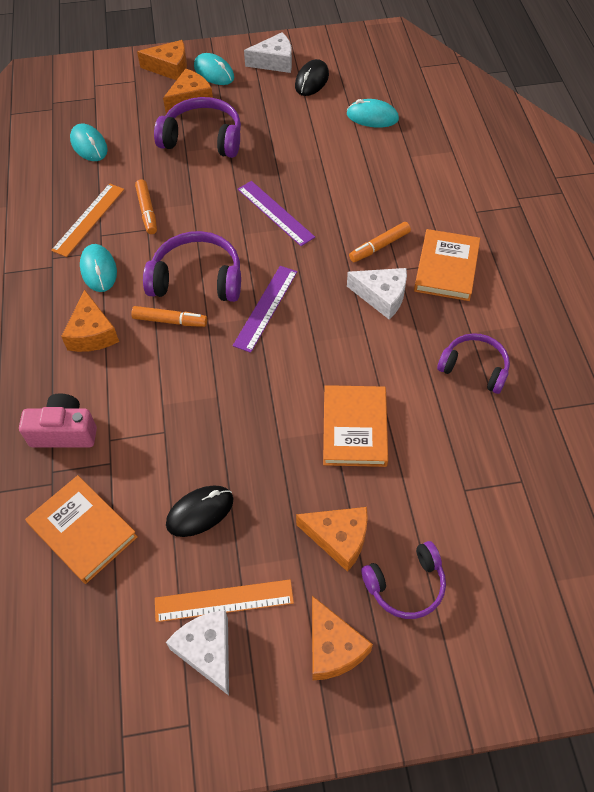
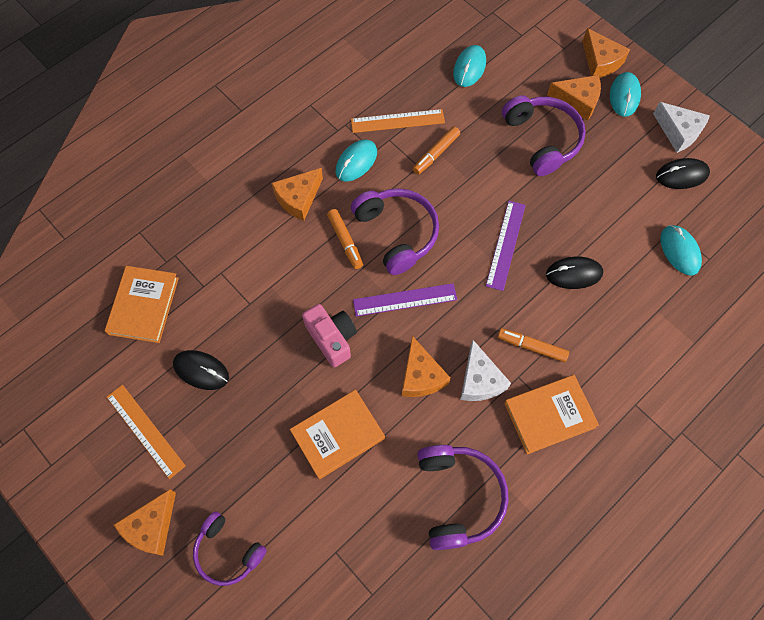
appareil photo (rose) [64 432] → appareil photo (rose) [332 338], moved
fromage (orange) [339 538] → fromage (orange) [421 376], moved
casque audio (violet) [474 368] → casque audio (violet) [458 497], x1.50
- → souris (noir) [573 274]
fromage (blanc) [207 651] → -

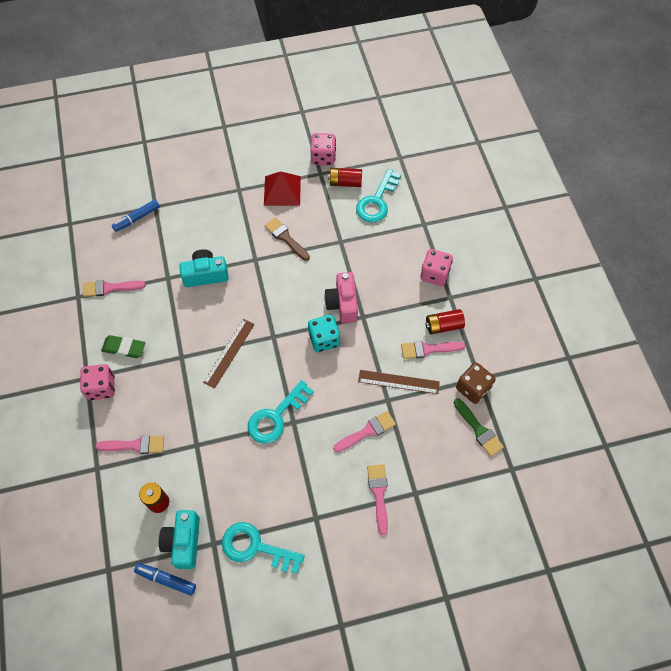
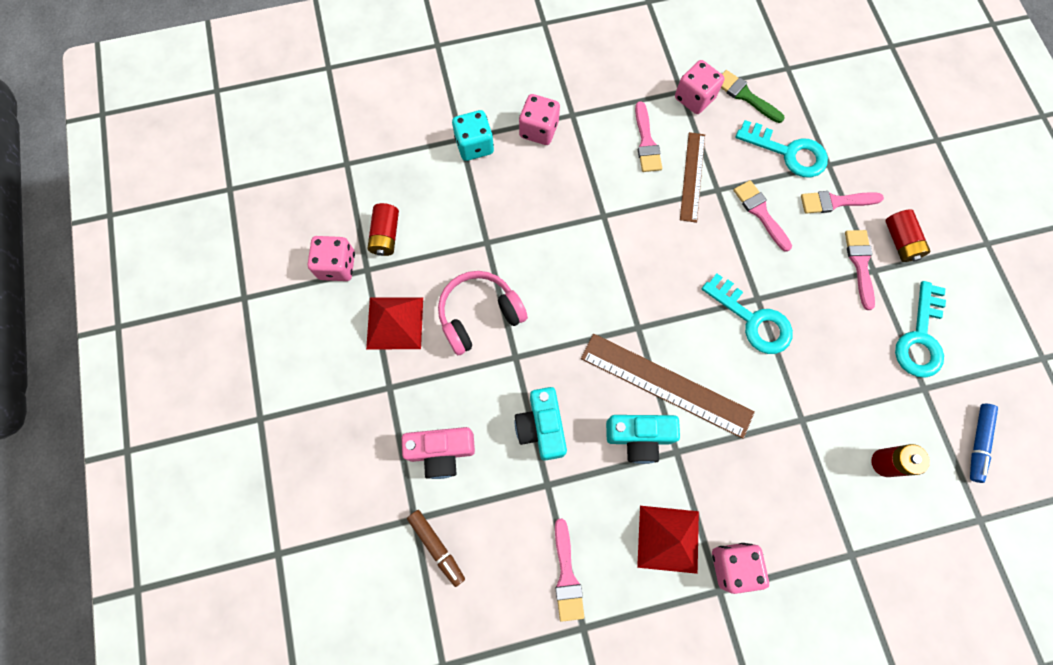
appareil photo (rose) [342 304] → appareil photo (rose) [441 452], moved
feutre (bleu) [137 218] → feutre (marron) [437 547]
pinceau (marron) [286 238] → casque audio (rose) [479 315]
dé (turquoise) [324 339] → dé (turquoise) [474 145], moved
règle (marron) [229 353] → règle (marron) [666 385], x1.61
appareil photo (turquoise) [183 542] → appareil photo (turquoise) [639 437], moved
gomme (vert) [124 348] → pyramide (rouge) [668 539]
dé (marron) [473 388] → dé (rose) [694 98]
pinceau (vert) [479 430] → pinceau (vert) [745 96], 105 degrees counterclockwise
clé (turquoise) [377 201] → clé (turquoise) [788 152], moved
pinceau (rose) [135 445] → pinceau (rose) [860 264], moved
pile (rouge) [443 326] → pile (rouge) [900 241], moved

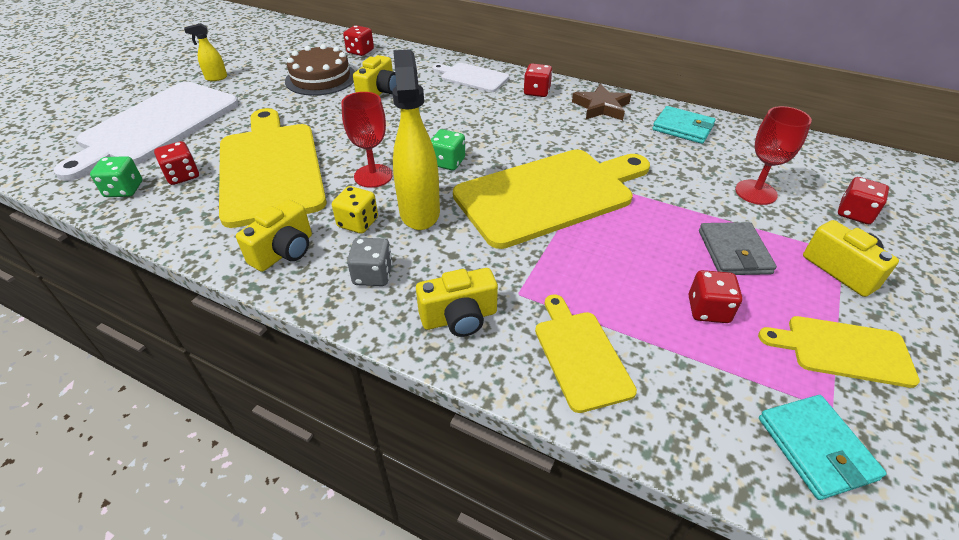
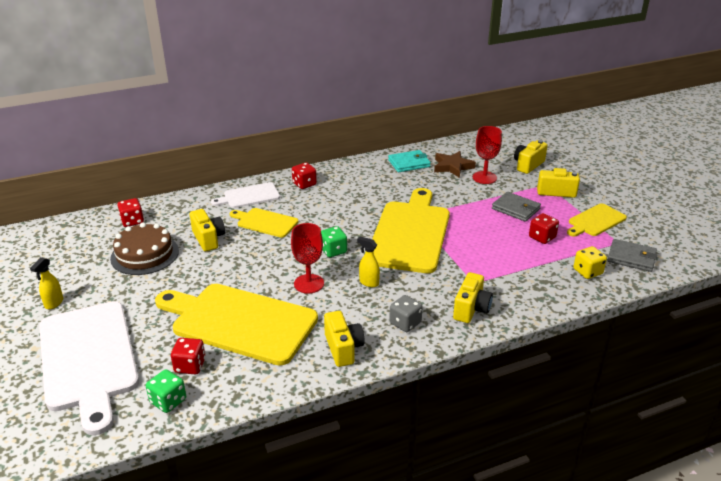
planche à découper (jaune) [580 355] → planche à découper (jaune) [265 222], moved
vaporisateur (jaune) [419 212] → vaporisateur (jaune) [368 282], x0.47
étoile (marron) [601 107] → étoile (marron) [452 167], moved
dé (rouge) [854 213] → appareil photo (jaune) [528 165]
dé (jaune) [358 223] → dé (jaune) [587 272], moved
portefeuille (turquoise) [816 448] → portefeuille (gris) [631 258]

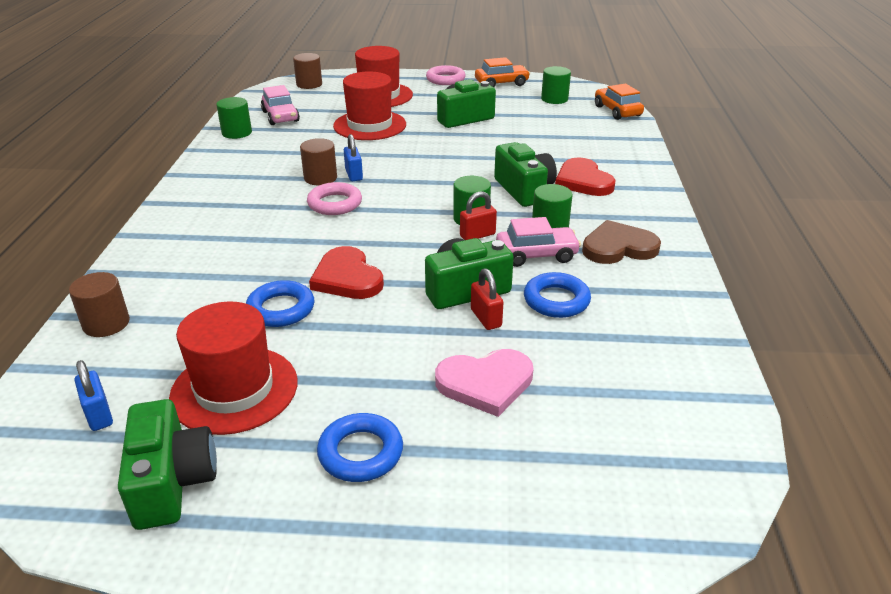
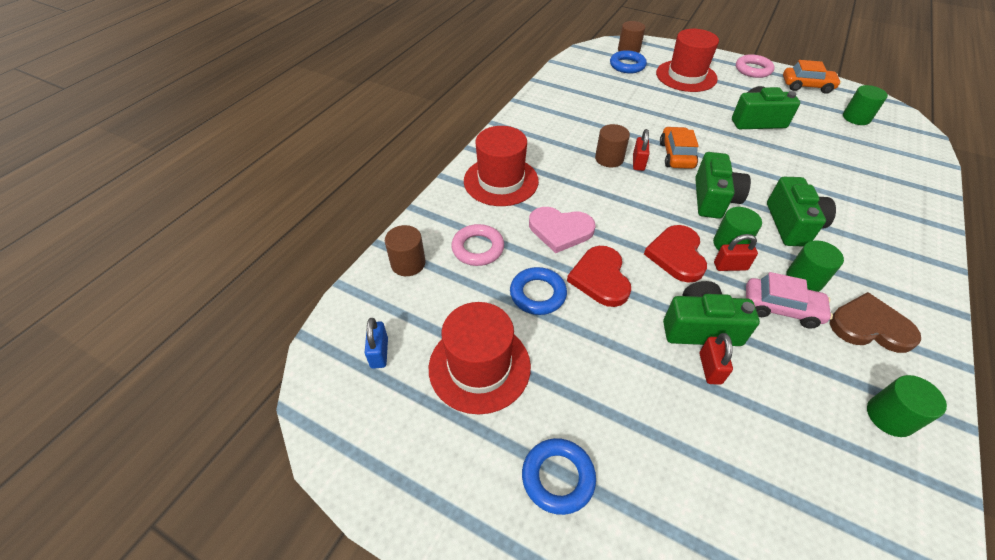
anneau (rose) [335 204] → anneau (rose) [478 248], moved
chapeau (rouge) [370 125] → chapeau (rouge) [501 181], moved
cœur (rose) [485 383] → cœur (rose) [560 230], moved
anneau (bleu) [556 300] → anneau (bleu) [627 65], moved
cadenas (bleu) [354 175] → cadenas (rouge) [638 163]
cœur (rouge) [583 181] → cœur (rouge) [676 255], moved
voiture (orange) [617 111] → voiture (orange) [676 155], moved
appareil photo (vert) [172 482] → appareil photo (vert) [713 199], moved
cylindre (vert) [237 133] → cylindre (vert) [889 416], moved
voiture (rose) [280 116] → -

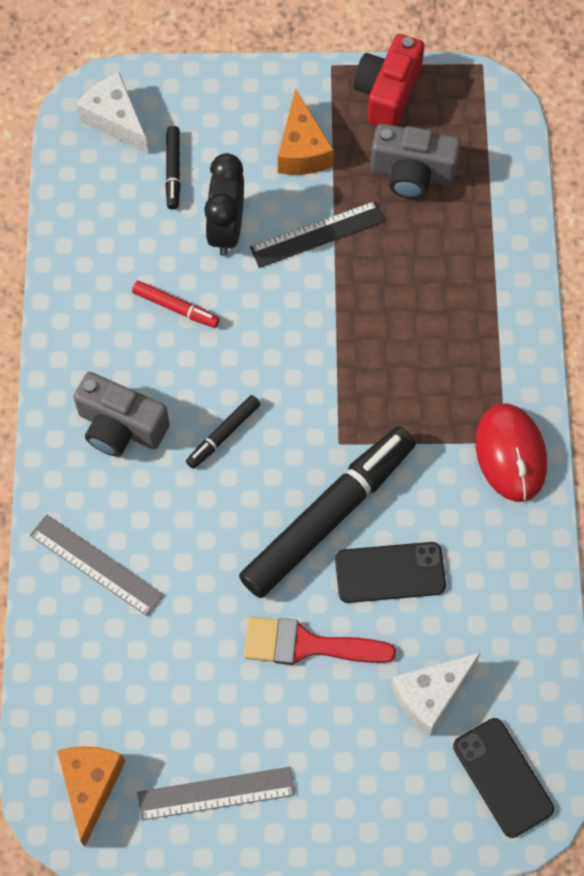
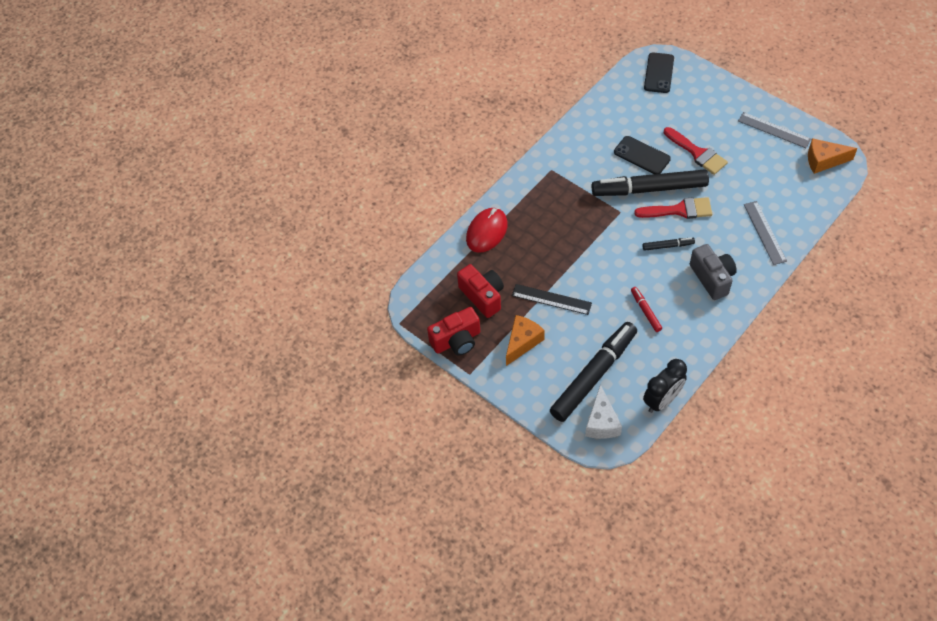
appareil photo (gris) [412 174] → appareil photo (rouge) [483 296]
souris (rouge) [510 454] → souris (rouge) [487 232], moved
feutre (noir) [173 171] → feutre (noir) [593 375], x2.29
- → pinceau (rouge) [679 210]
réveil (noir) [226 229] → réveil (noir) [662 400], moved
fromage (orange) [91 786] → fromage (orange) [824 161], 45 degrees clockwise
fromage (blanc) [430 695] → -

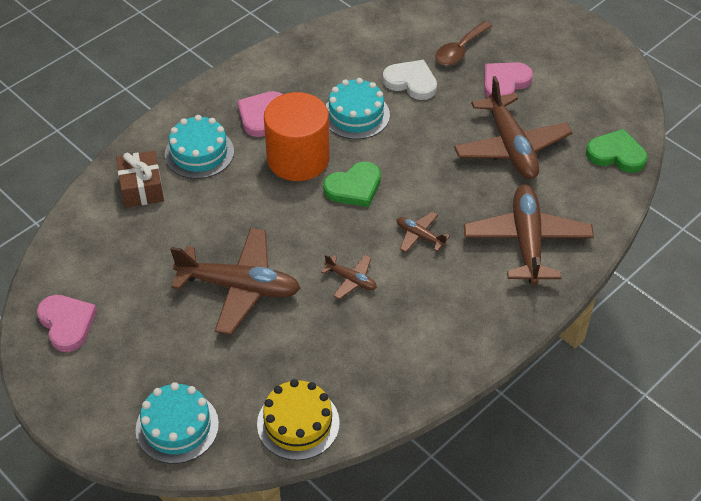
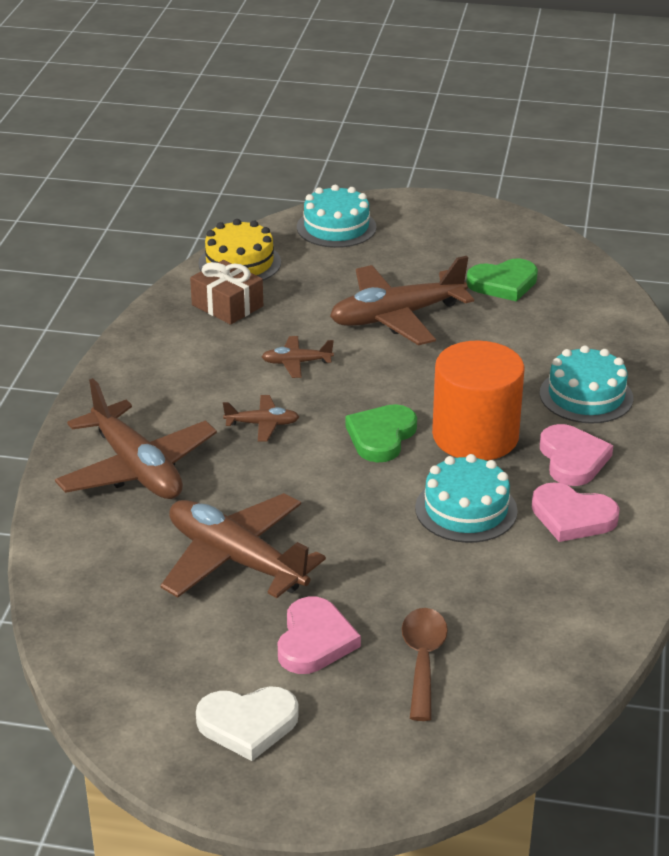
cadeau (marron) [142 188] → cadeau (marron) [227 305], moved
cœur (blanc) [411 82] → cœur (blanc) [248 724], moved
cœur (vert) [616 154] → cœur (vert) [503 283], moved
cœur (rose) [67 324] → cœur (rose) [572 517], moved

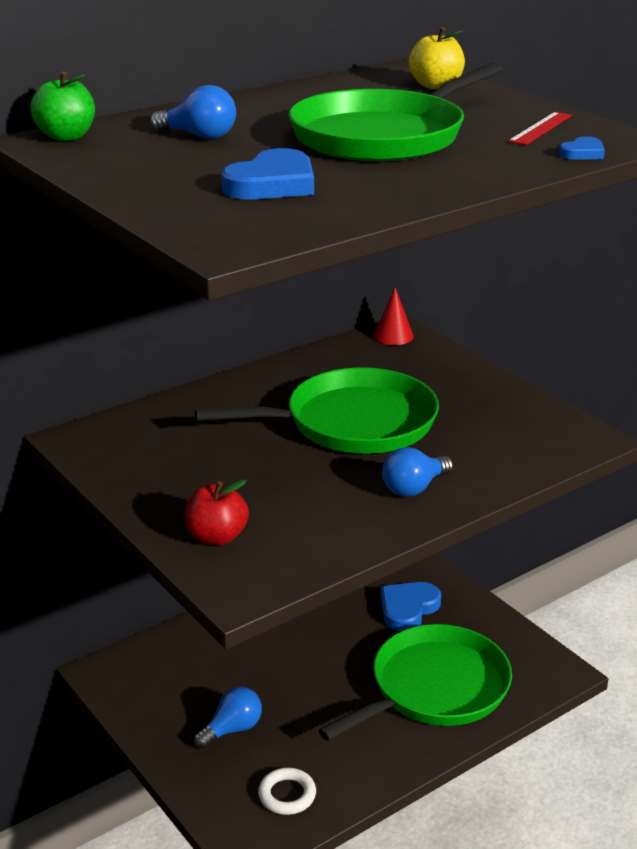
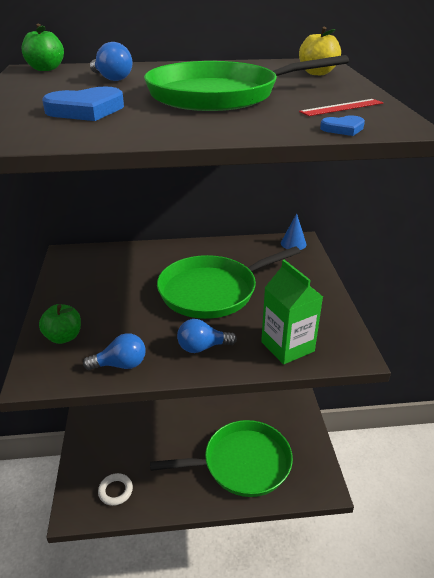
pomme (rouge) [217 537] → pomme (vert) [63 337]
ampoule (bleu) [232 729] → ampoule (bleu) [120 365], moved
poêle (vert) [352 423] → poêle (vert) [212 291], 135 degrees clockwise
- → brique de lait (vert) [287 346]
cône (rouge) [393 336] → cône (bleu) [293 243]
cœur (bleu) [408 609] → -

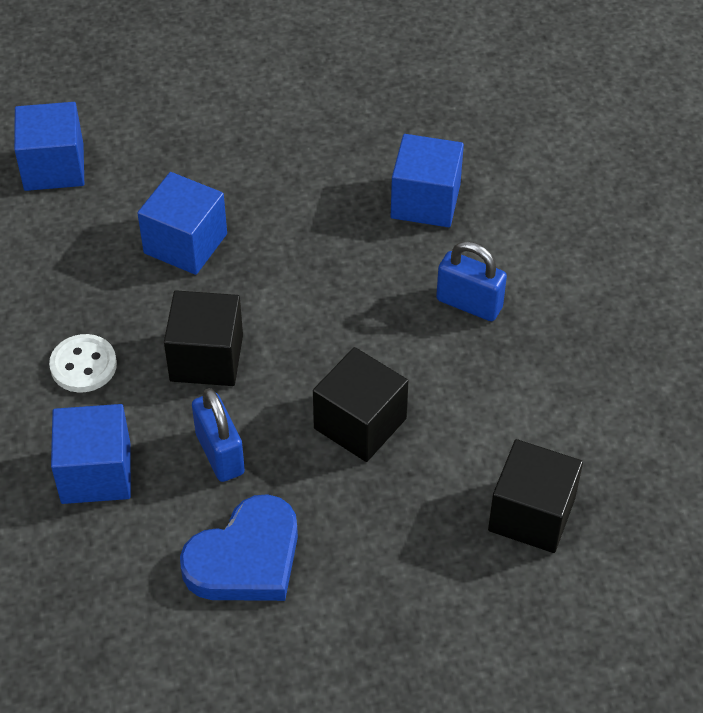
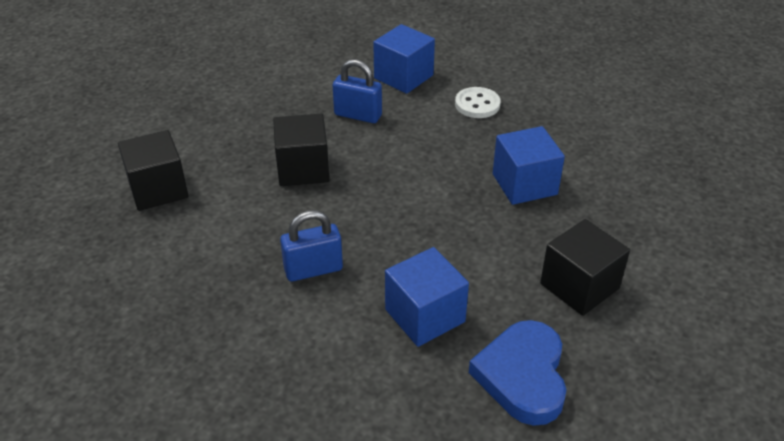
cœur (bleu) [246 558] → cœur (bleu) [522 376], moved
cube (noir) [206 358] → cube (noir) [579 286], moved
cube (bleu) [54 167] → -

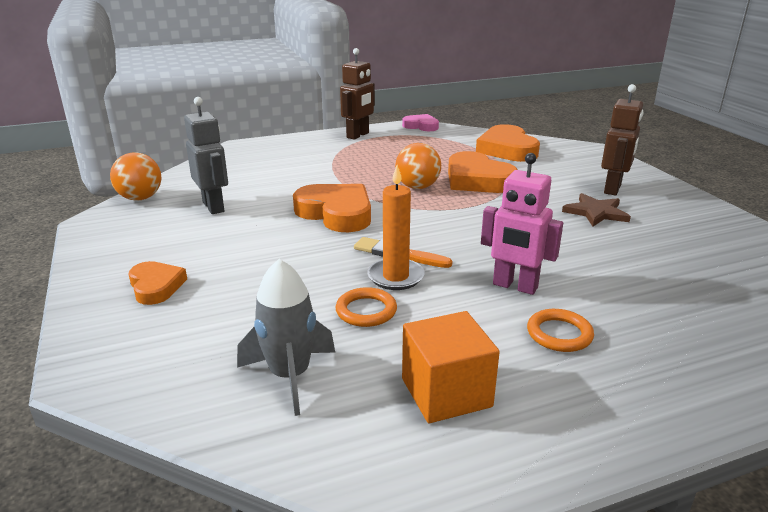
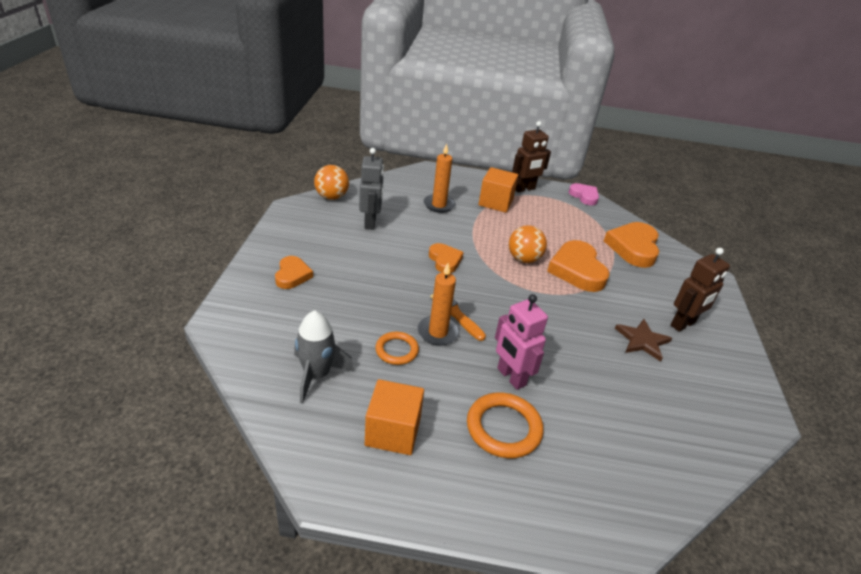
- → bougie (orange) [439 205]
cœur (orange) [336 213] → cœur (orange) [445 260], x0.59
anneau (orange) [559 334] → anneau (orange) [503 428], x1.58
- → cube (orange) [496 202]

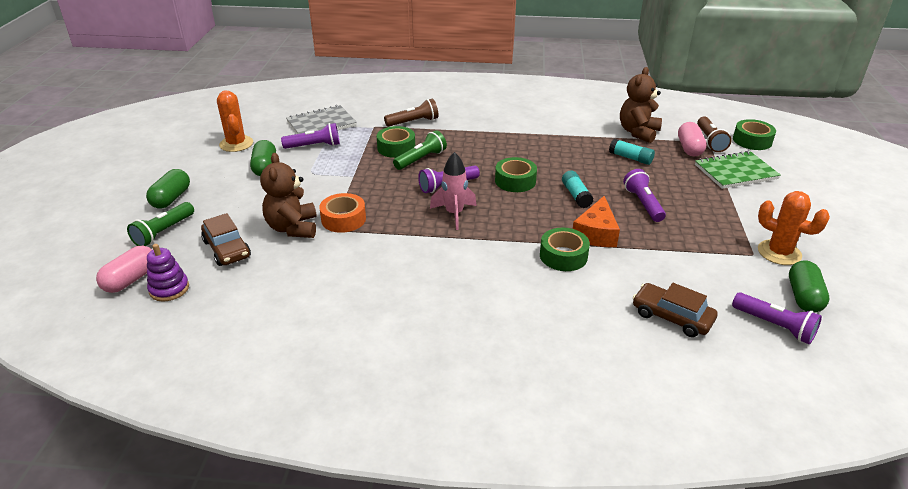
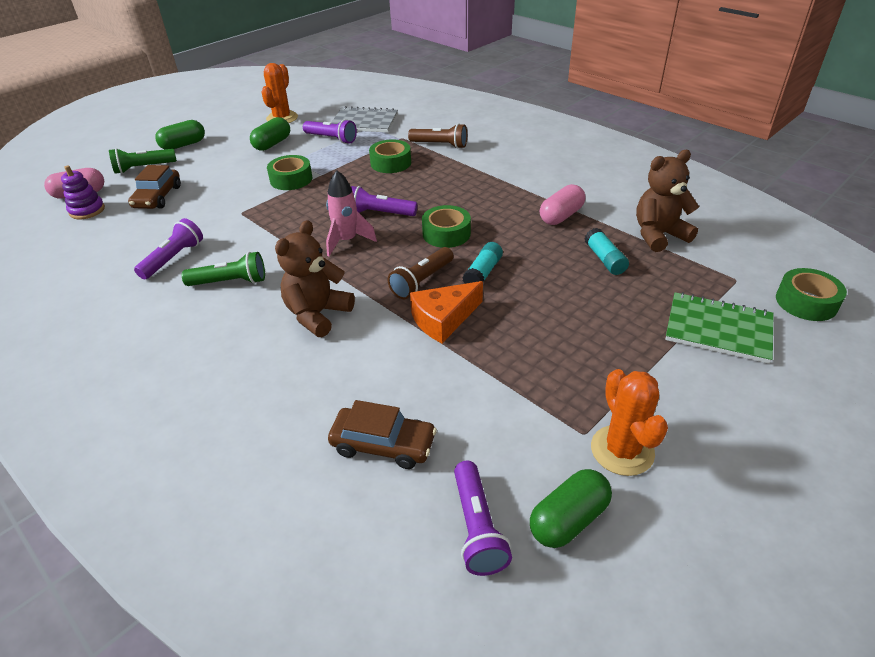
lampe de poche (violet) [643 204] → lampe de poche (violet) [173 259], moved
lampe de poche (vert) [421 159] → lampe de poche (vert) [230 282], moved
ruban adhésif (vert) [563 256] → ruban adhésif (vert) [291 179], moved
ours en peluche (marron) [293 228] → ours en peluche (marron) [317 314], moved
voiture (marron) [672 317] → voiture (marron) [383 444], 120 degrees clockwise
lampe de poche (marron) [710 141] → lampe de poche (marron) [422 281], moved
gélule (rose) [689 148] → gélule (rose) [561 216], moved
ruban adhésif (orange) [343 219] → -

